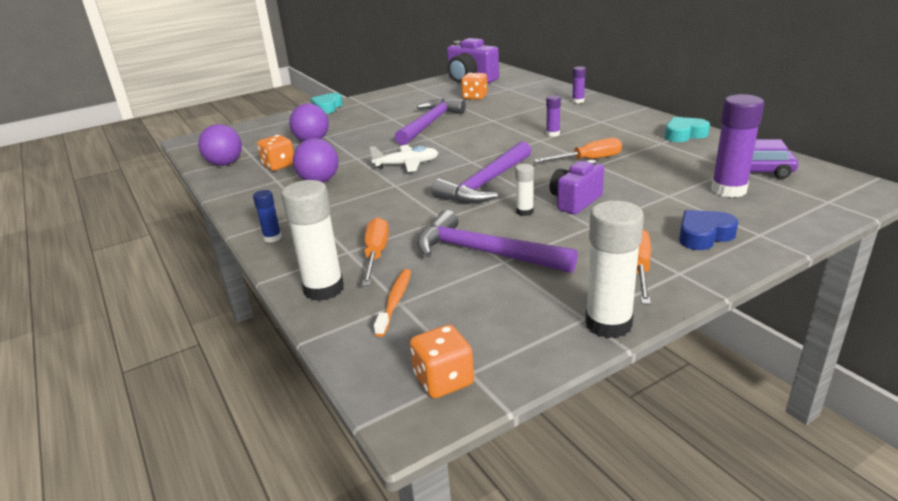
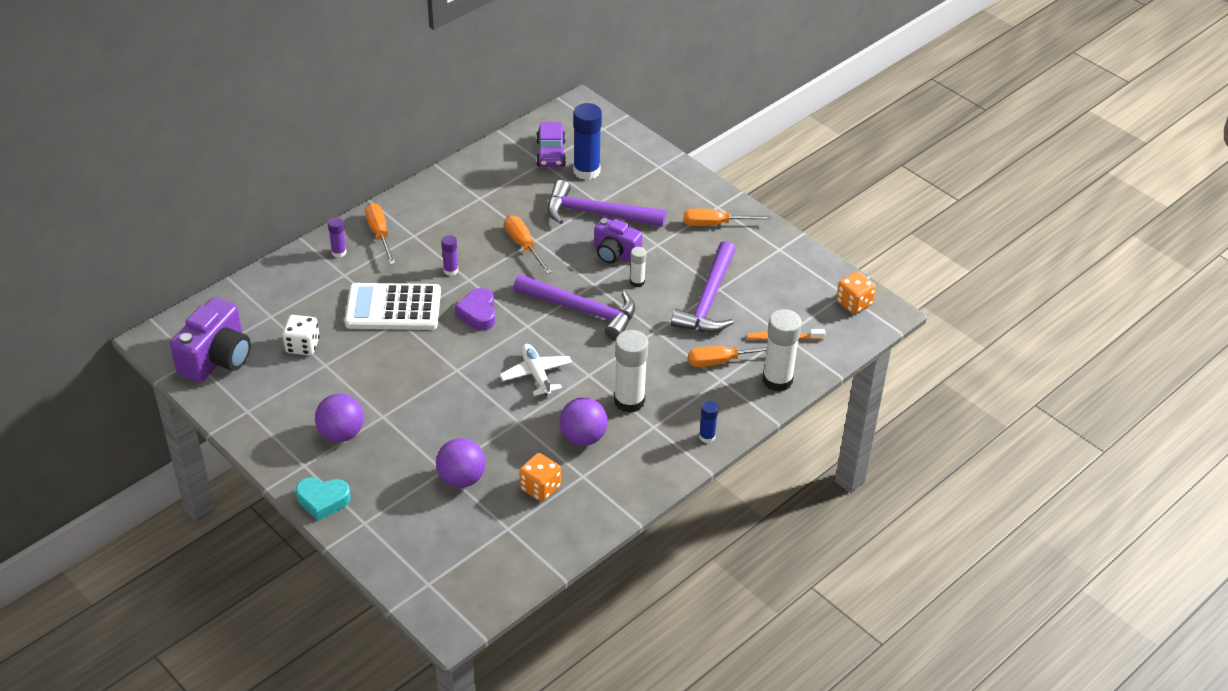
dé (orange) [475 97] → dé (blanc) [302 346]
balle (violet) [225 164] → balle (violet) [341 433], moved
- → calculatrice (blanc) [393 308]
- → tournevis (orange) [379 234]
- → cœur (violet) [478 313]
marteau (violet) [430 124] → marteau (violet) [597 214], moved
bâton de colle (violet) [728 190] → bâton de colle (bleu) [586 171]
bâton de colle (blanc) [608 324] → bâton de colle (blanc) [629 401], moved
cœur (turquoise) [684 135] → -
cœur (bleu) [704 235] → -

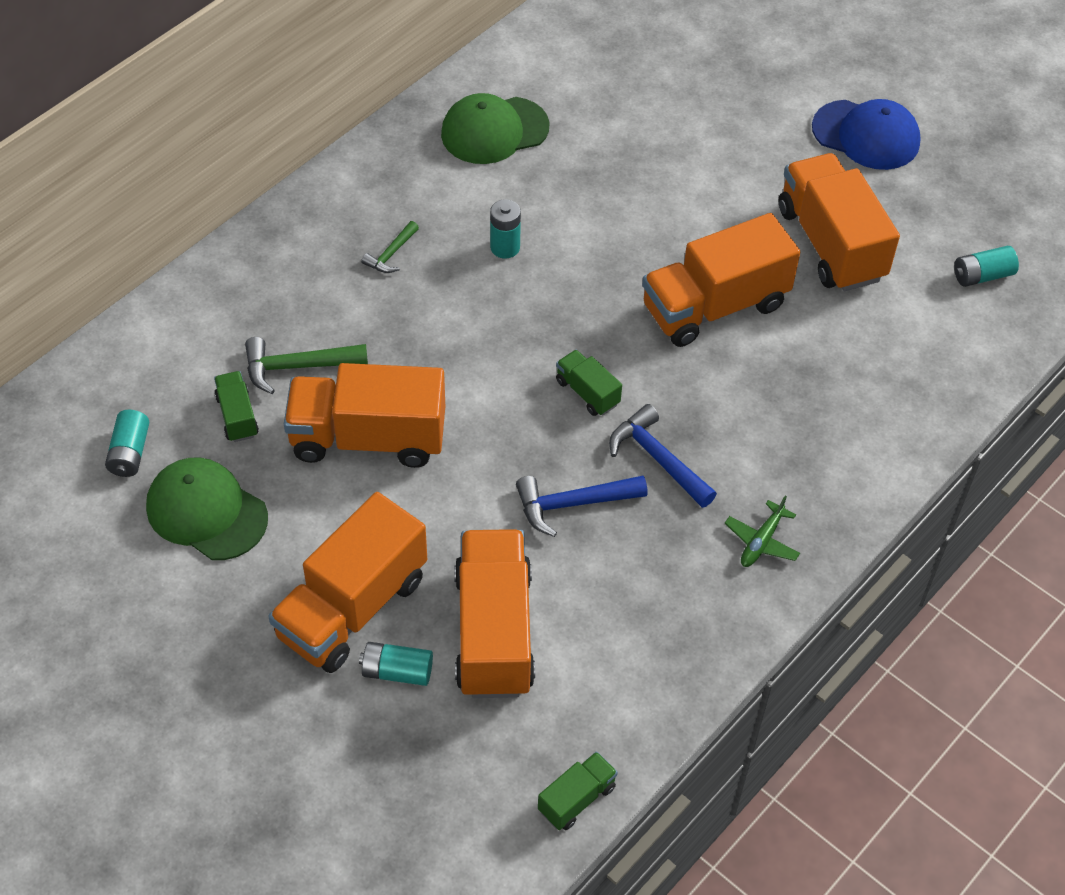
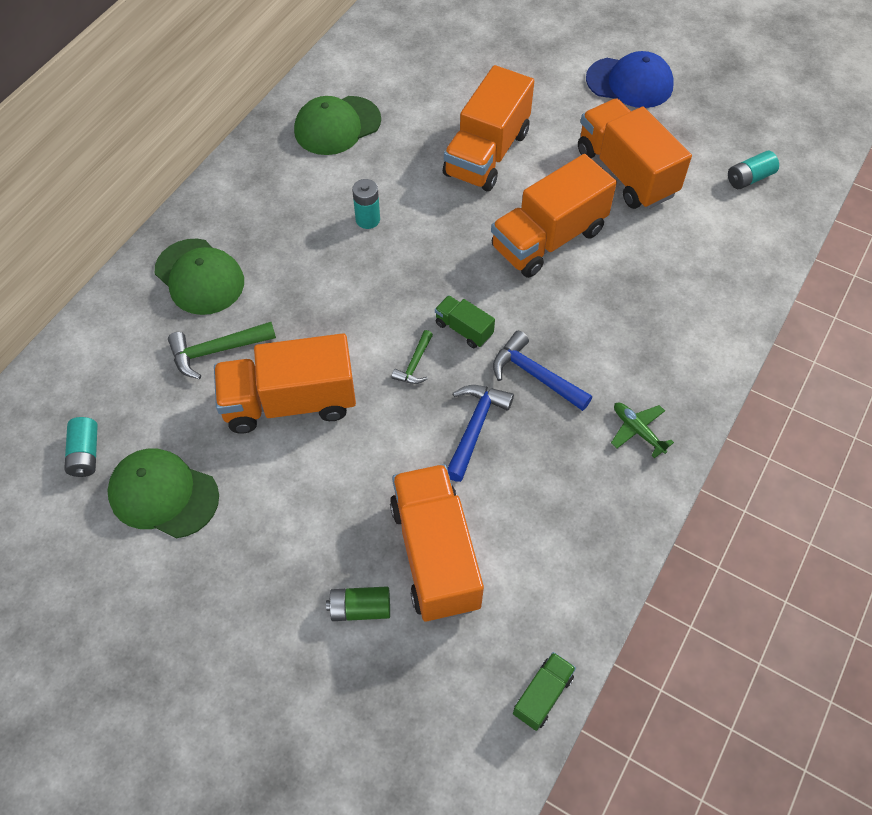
- → casquette (vert) [199 277]
pile (turquoise) [397 671] → pile (vert) [360 608]
marteau (vert) [391 254] → marteau (vert) [415 364], moved
camion (orange) [352 607] → camion (orange) [487 153], moved
marteau (bleu) [573 504] → marteau (bleu) [475 427], 135 degrees clockwise
avion (vert) [761 541] → avion (vert) [637 430], 120 degrees clockwise
camion (vert) [237 416] → -

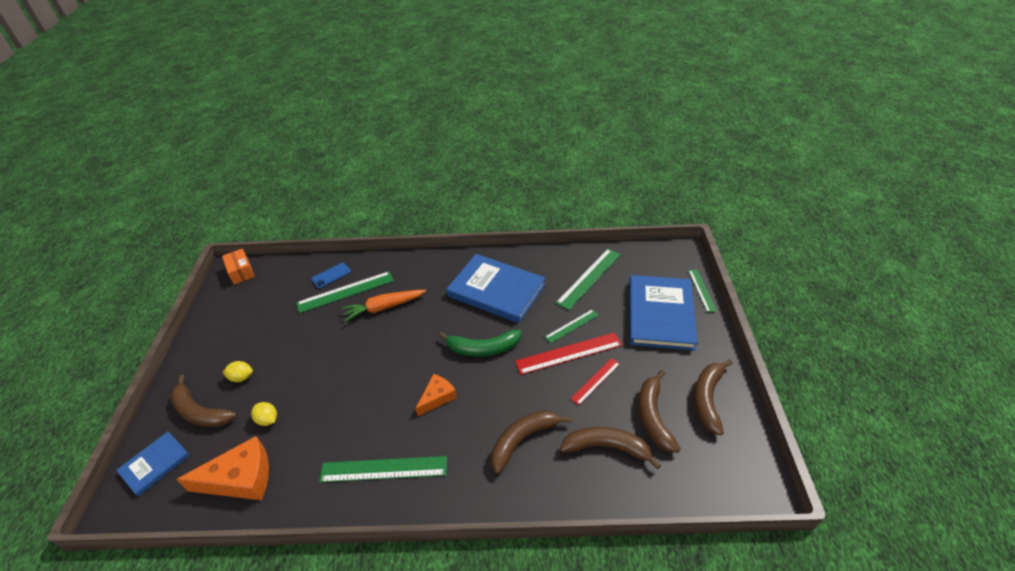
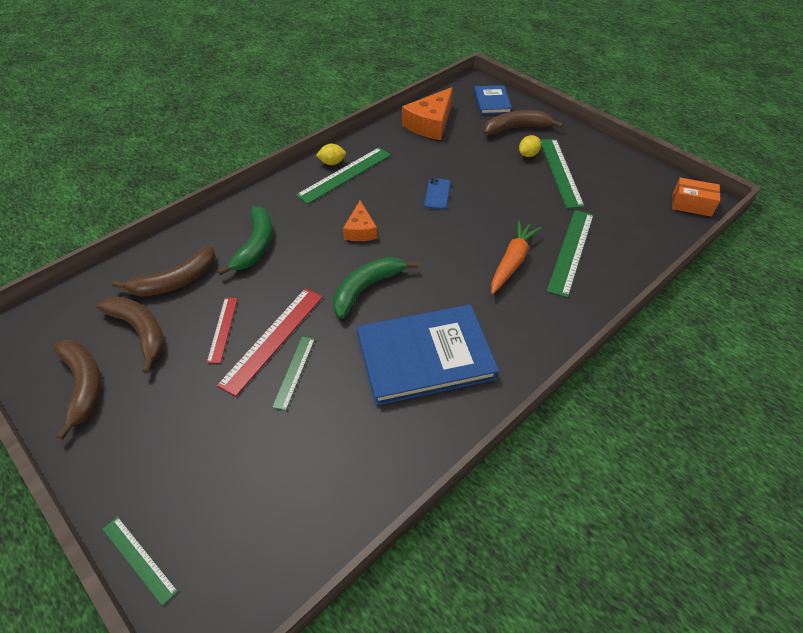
banane (marron) [523 440] → banane (vert) [255 245]
citron (jaune) [268 420] → citron (jaune) [332 163], moved
téléphone (bleu) [331 275] → téléphone (bleu) [437 194], moved
règle (vert) [589 278] → règle (vert) [560 172], moved
livre (bleu) [660 314] → -

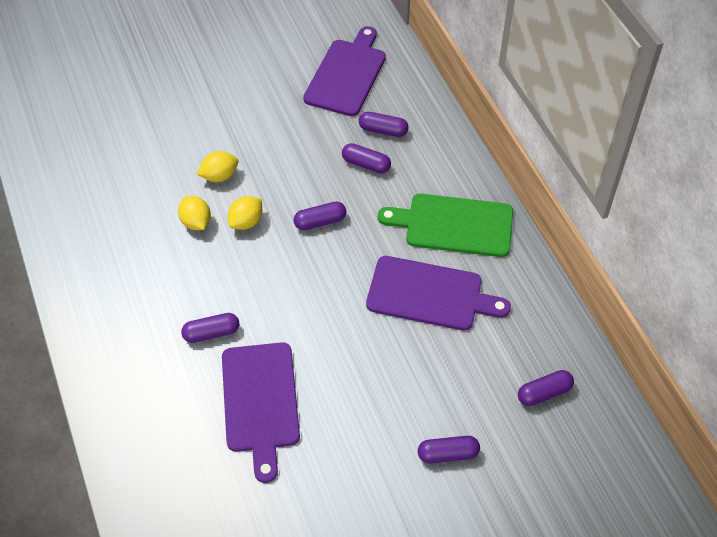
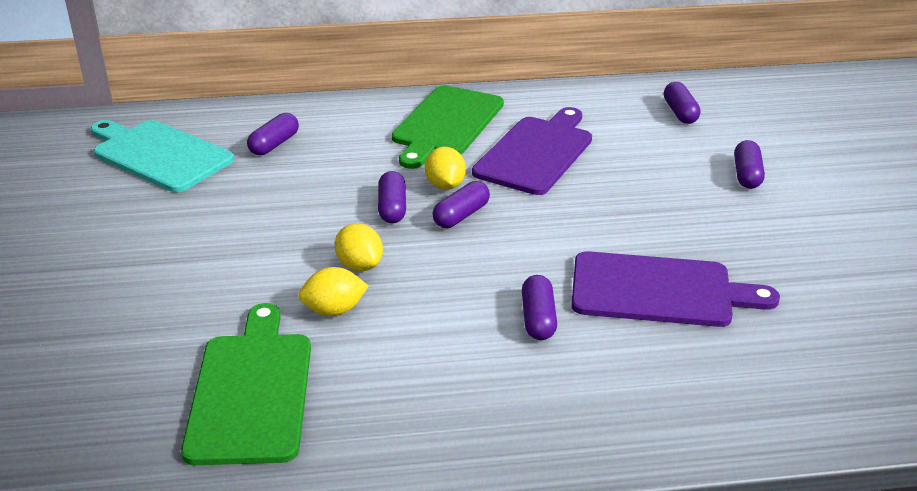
planche à découper (violet) [347 74] → planche à découper (turquoise) [159 154]
- → planche à découper (vert) [252 391]
citron (jaune) [219 176] → citron (jaune) [445 185], moved
gélule (violet) [366 164] → gélule (violet) [461 215], moved

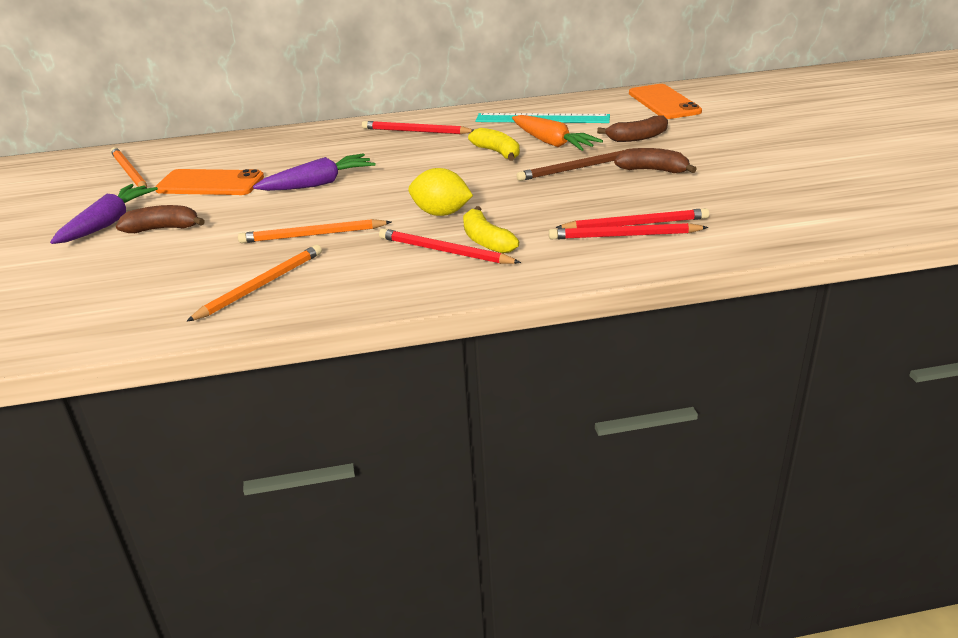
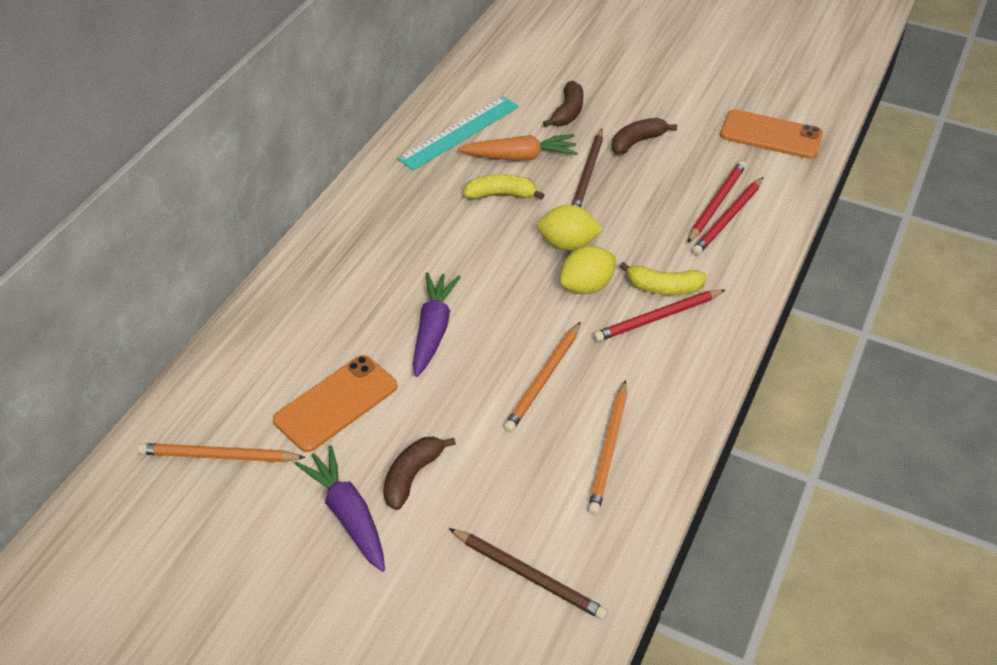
- → crayon (marron) [529 575]
- → citron (jaune) [567 244]
crayon (orange) [261 285] → crayon (orange) [609 449], 150 degrees counterclockwise
téléphone (orange) [664 102] → téléphone (orange) [771 135], moved
crayon (rouge) [415 131] → -

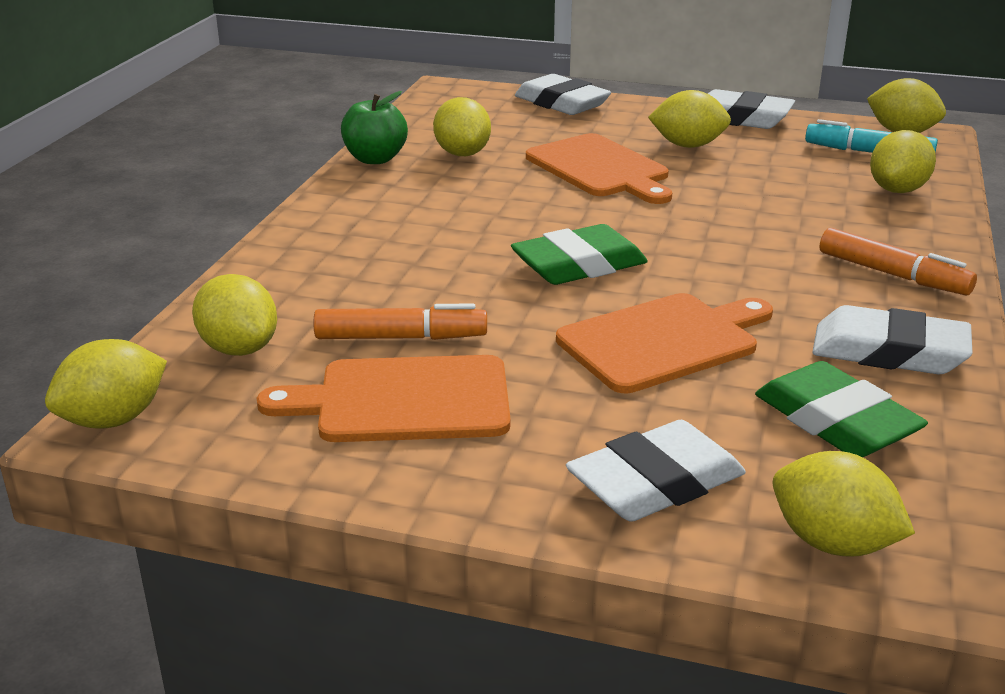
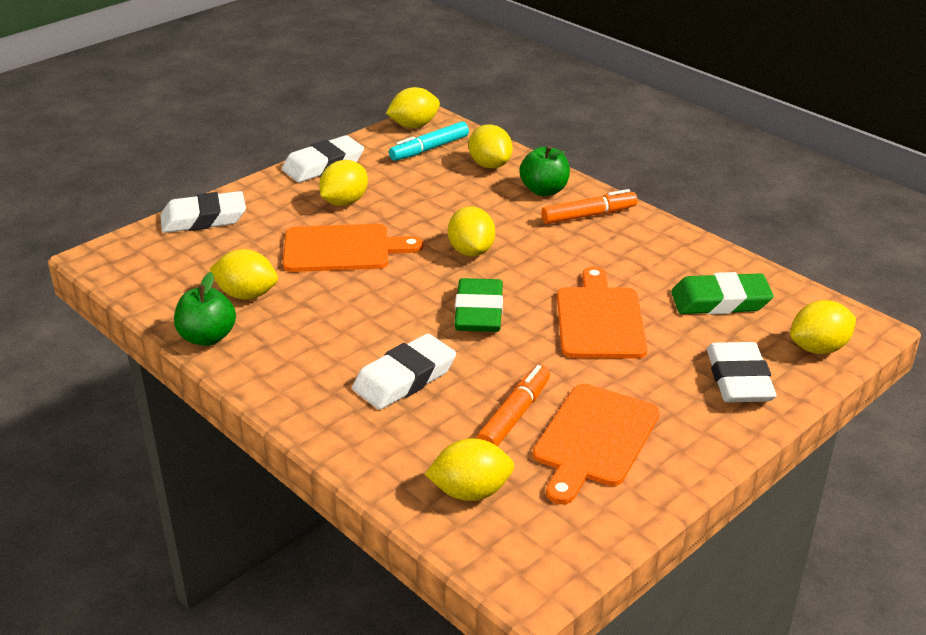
gomme (blanc) [889 352] → gomme (blanc) [404 378], moved
citron (jaune) [114 420] → citron (jaune) [471 251], moved
- → pomme (vert) [544 190]

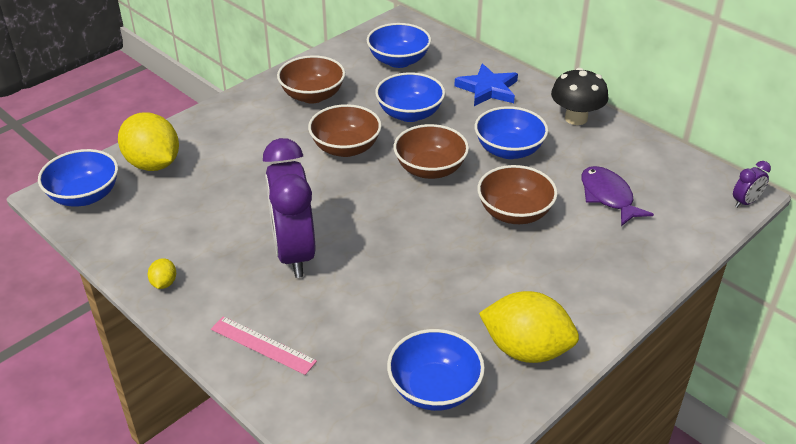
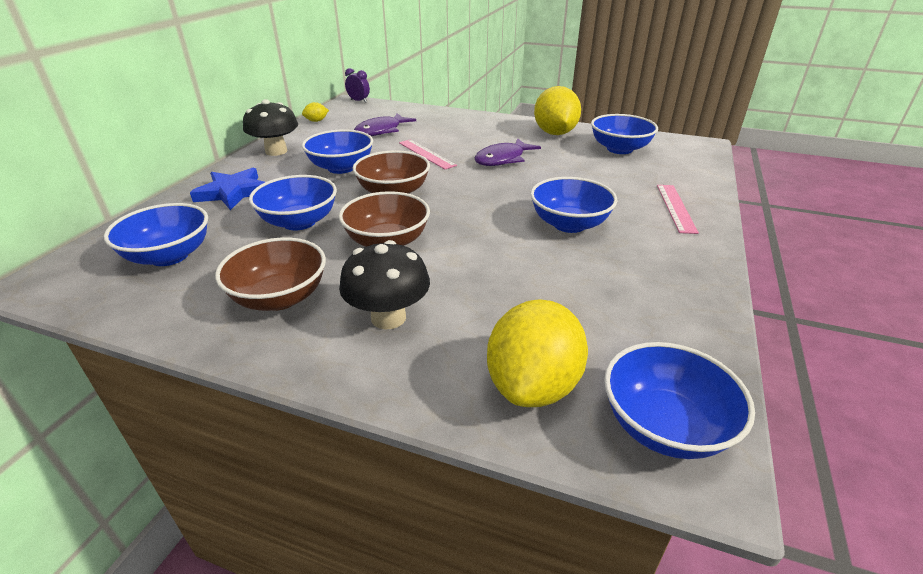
citron (jaune) [164 283] → citron (jaune) [316 121], moved
- → champignon (noir) [388 317]
bol (marron) [514 213] → règle (rose) [426 154]
- → poisson (violet) [502 159]
réveil (violet) [294 253] → bol (bleu) [569 224]

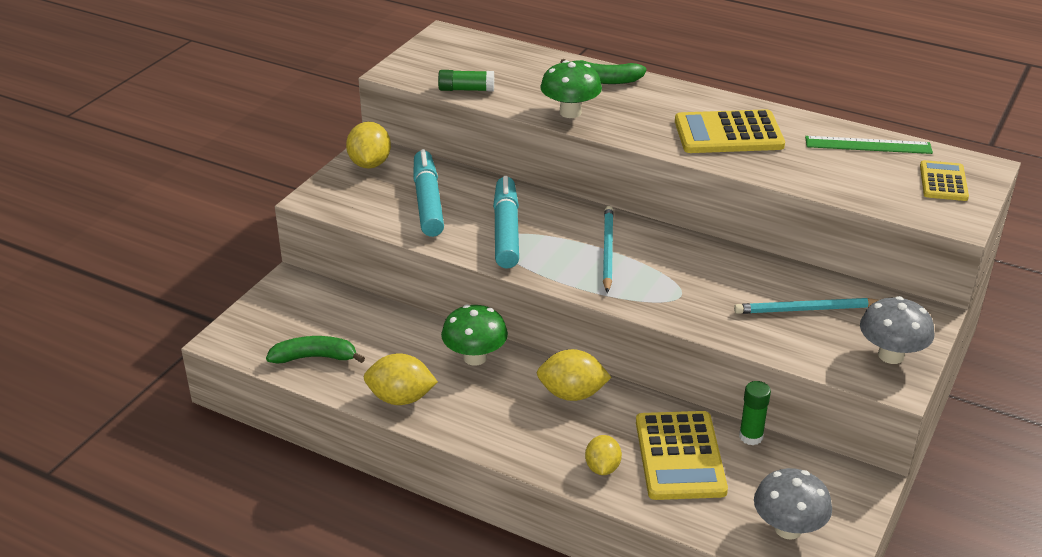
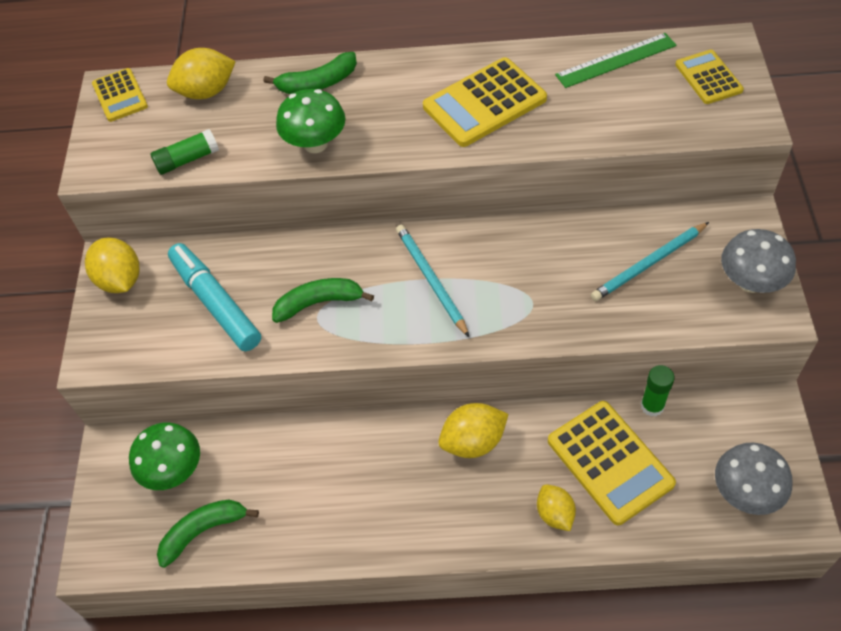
- → calculatrice (jaune) [120 95]
champignon (vert) [475 357] → champignon (vert) [174 470], moved
citron (jaune) [401 398] → citron (jaune) [206 92], moved
feutre (turquoise) [506 231] → banane (vert) [319 303]

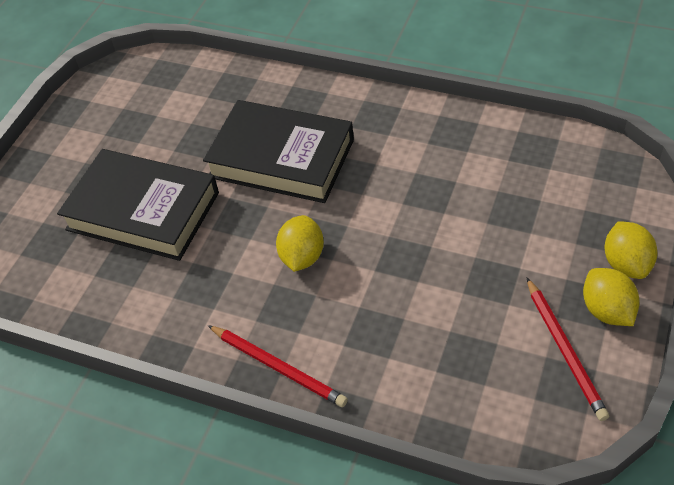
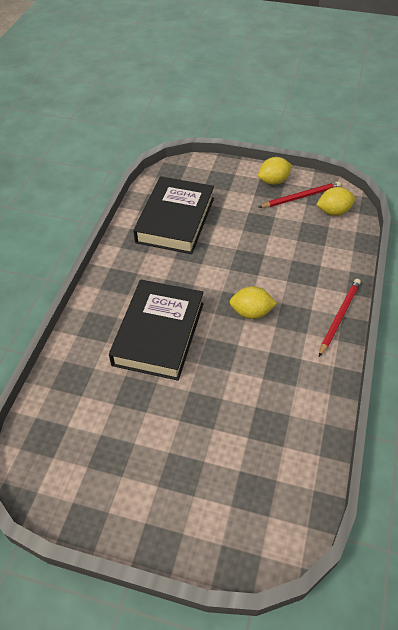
livre (noir) [143 211] → livre (noir) [175 220], moved
citron (jaune) [626 264] → citron (jaune) [333 212], moved

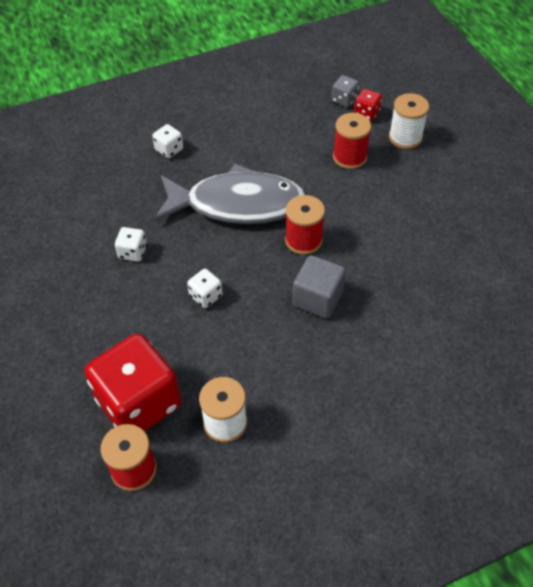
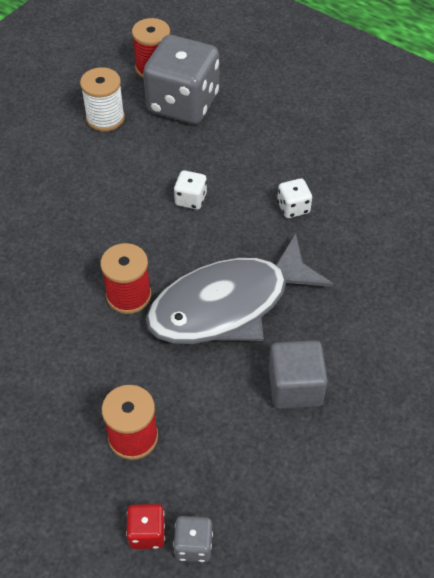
dé (rouge) [139 403] → dé (gris) [183 103]
cube (gris) [317 298] → cube (gris) [295 387], moved
dé (blanc) [169 150] → -
bobine (blanc) [405 137] → -

